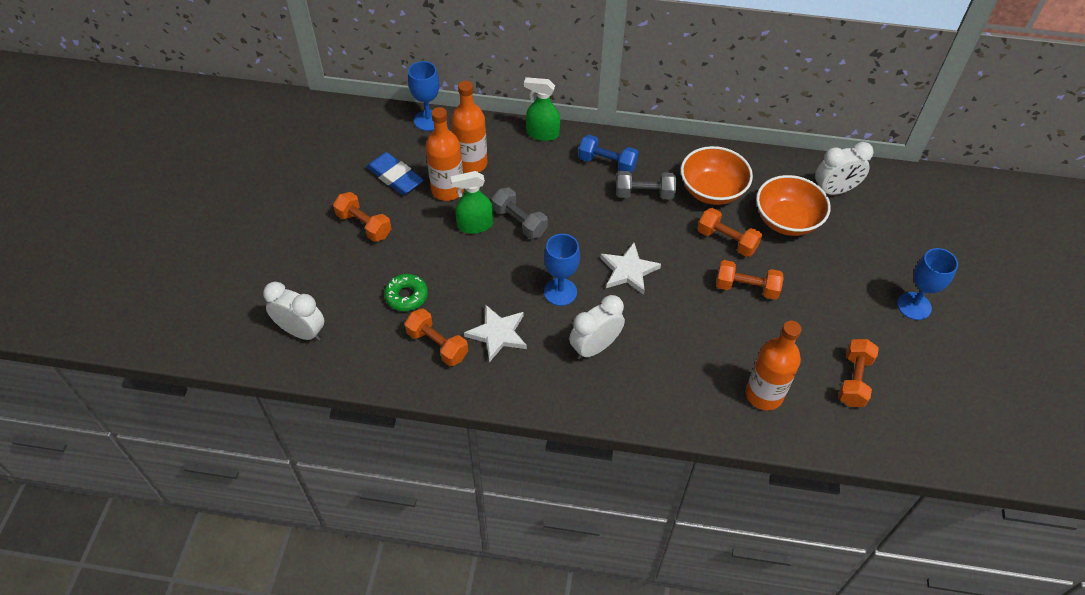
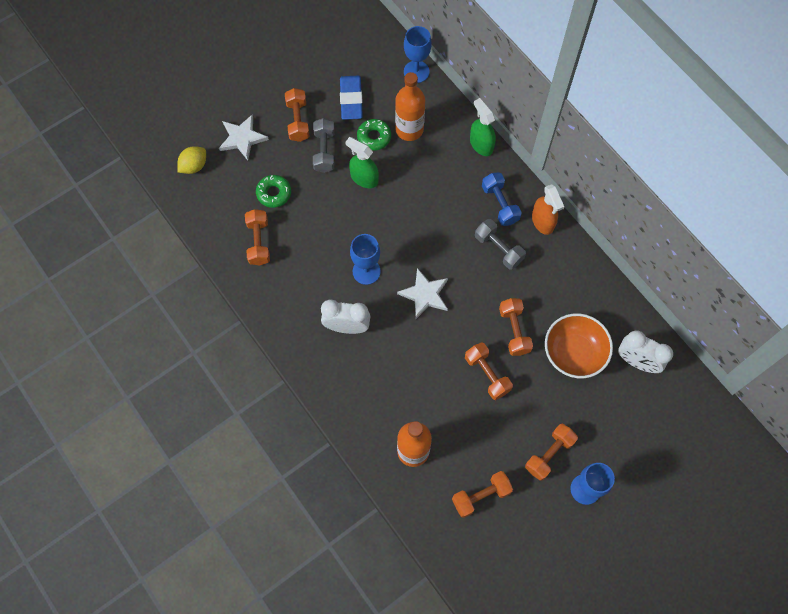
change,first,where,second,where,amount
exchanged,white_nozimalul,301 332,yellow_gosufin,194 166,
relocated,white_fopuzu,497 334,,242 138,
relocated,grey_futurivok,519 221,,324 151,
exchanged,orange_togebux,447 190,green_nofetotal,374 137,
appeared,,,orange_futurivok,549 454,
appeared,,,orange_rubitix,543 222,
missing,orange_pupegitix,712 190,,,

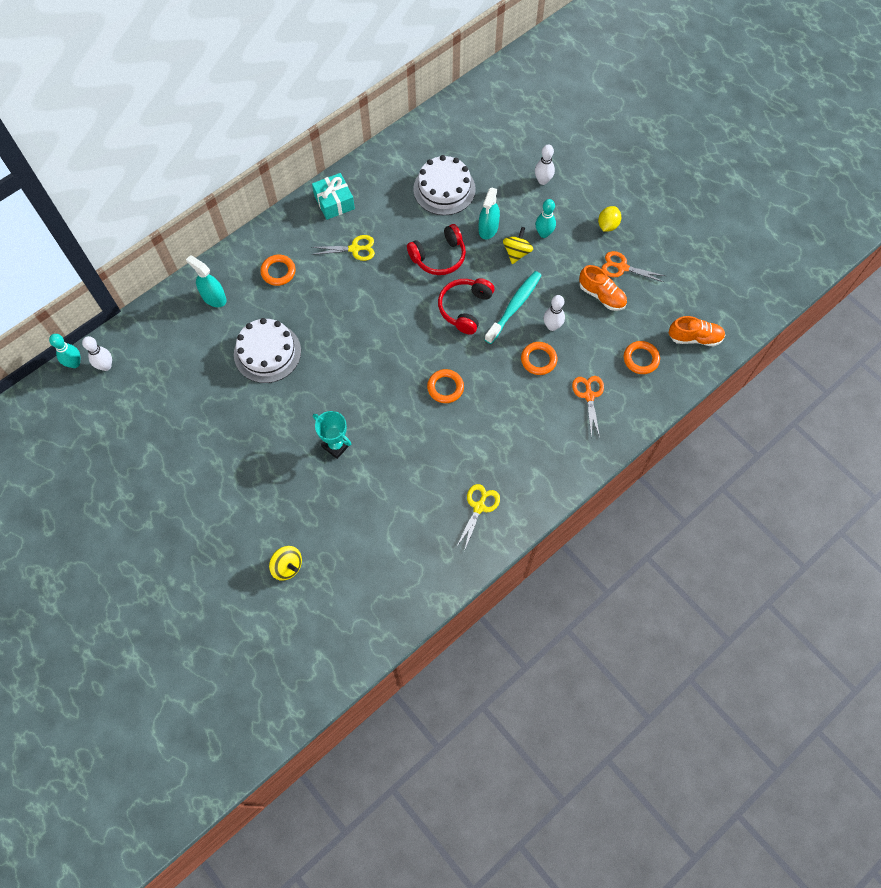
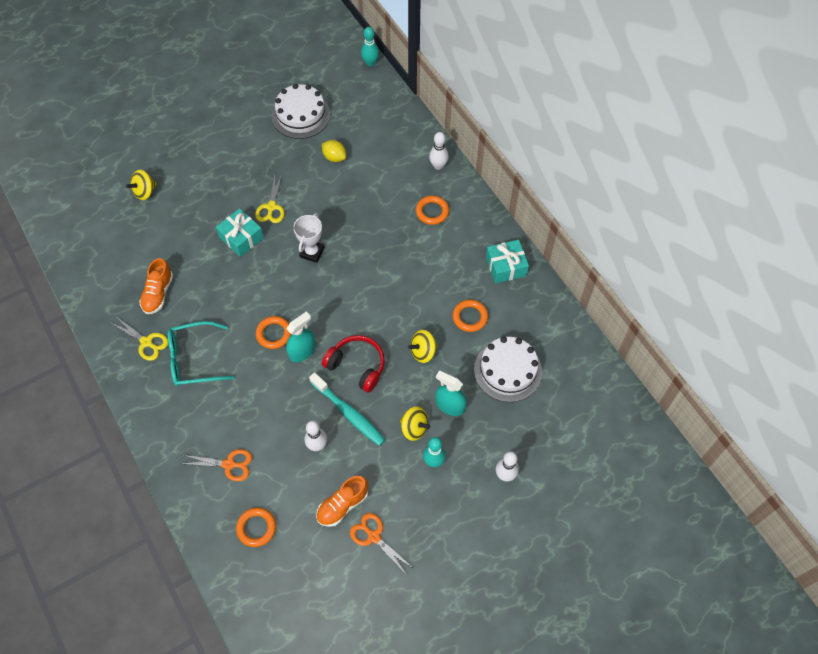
change,first,where,second,where,amount
relocated,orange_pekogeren,694 338,,158 293,
appeared,,,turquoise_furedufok,193 359,
exchanged,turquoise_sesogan,336 445,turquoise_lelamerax,241 238,
relocated,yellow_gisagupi,354 249,,271 207,
relocated,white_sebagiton,267 352,,301 115,
relocated,turquoise_rubitix,214 298,,302 351,
appeared,,,white_sesogan,312 252,
relocated,yellow_gosufin,607 225,,334 157,
spun,orange_gisagupi,622 267,,374 536,75 degrees counterclockwise
exchanged,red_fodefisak,439 257,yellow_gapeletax,423 352,
relocated,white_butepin,106 366,,438 166,
relocated,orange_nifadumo,538 360,,470 317,

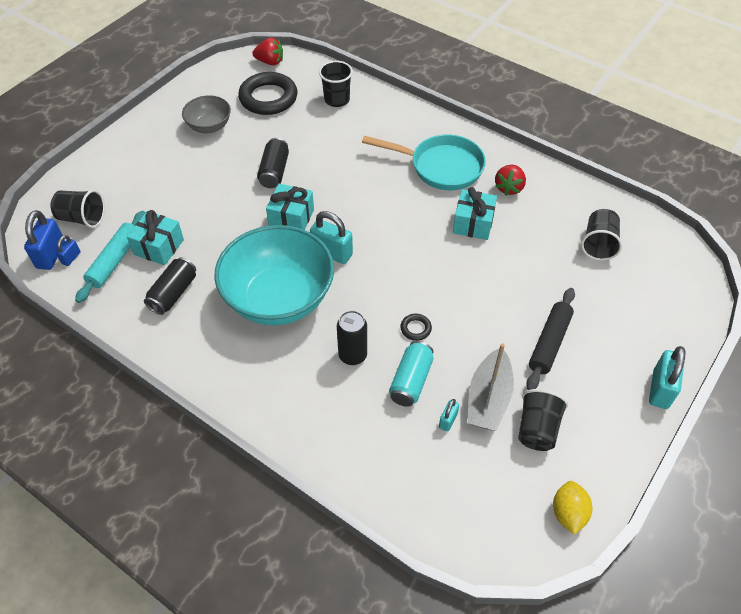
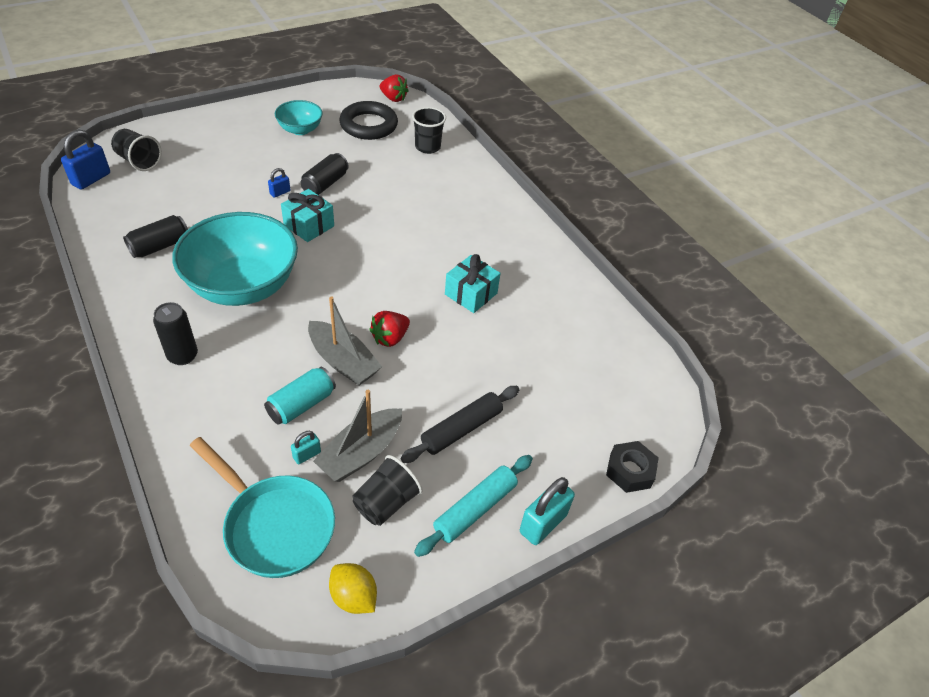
change,first,where,second,where,amount
relocated,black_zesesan,352 355,,183 356,
relocated,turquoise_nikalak,441 167,,274 525,
relocated,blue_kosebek,71 258,,280 192,
colour,grey_pupegitix,209 126,turquoise_pupegitix,300 130,
exchanged,black_nifadumo,415 328,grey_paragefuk,343 361,
spun,yellow_gosufin,568 513,,353 597,75 degrees counterclockwise
relocated,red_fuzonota,509 188,,390 338,
relocated,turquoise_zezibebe,115 261,,475 509,
appeared,,,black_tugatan,630 471,
missing,turquoise_lelamerax,159 247,,,
missing,turquoise_kosebek,332 253,,,
missing,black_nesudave,598 244,,,

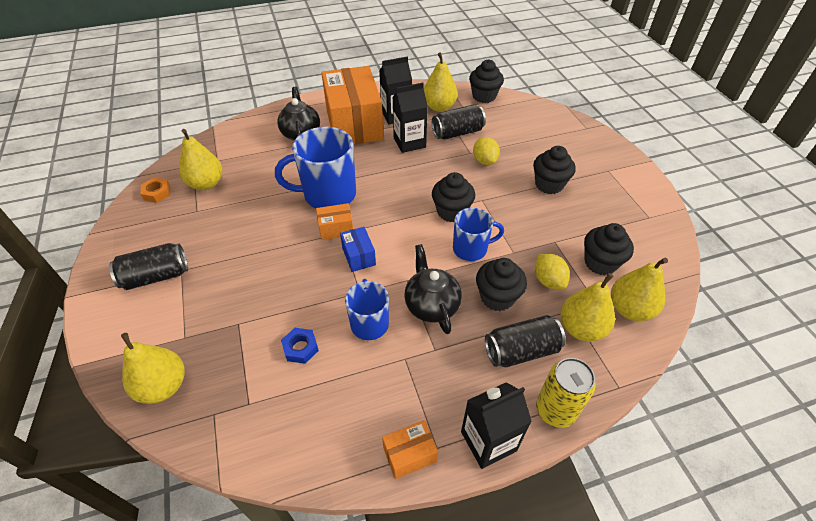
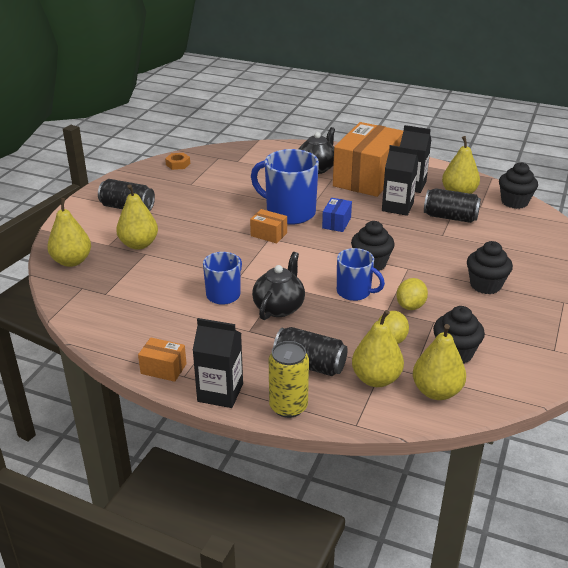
change,first,where,second,where,amount
relocated,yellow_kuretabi,206 184,,139 244,
relocated,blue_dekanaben,359 256,,336 223,
relocated,yellow_gosufin,484 161,,410 306,
missing,blue_tugatan,301 348,,,
missing,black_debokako,497 297,,,

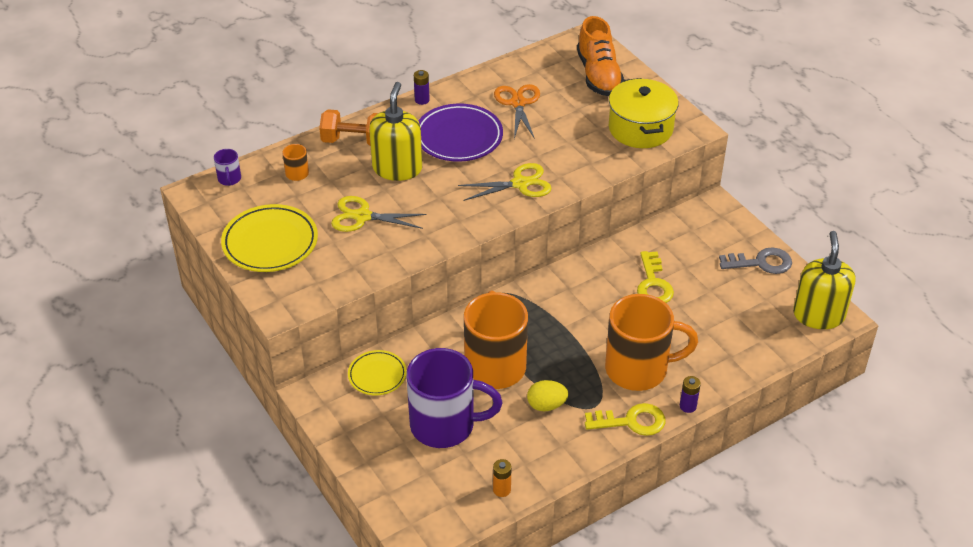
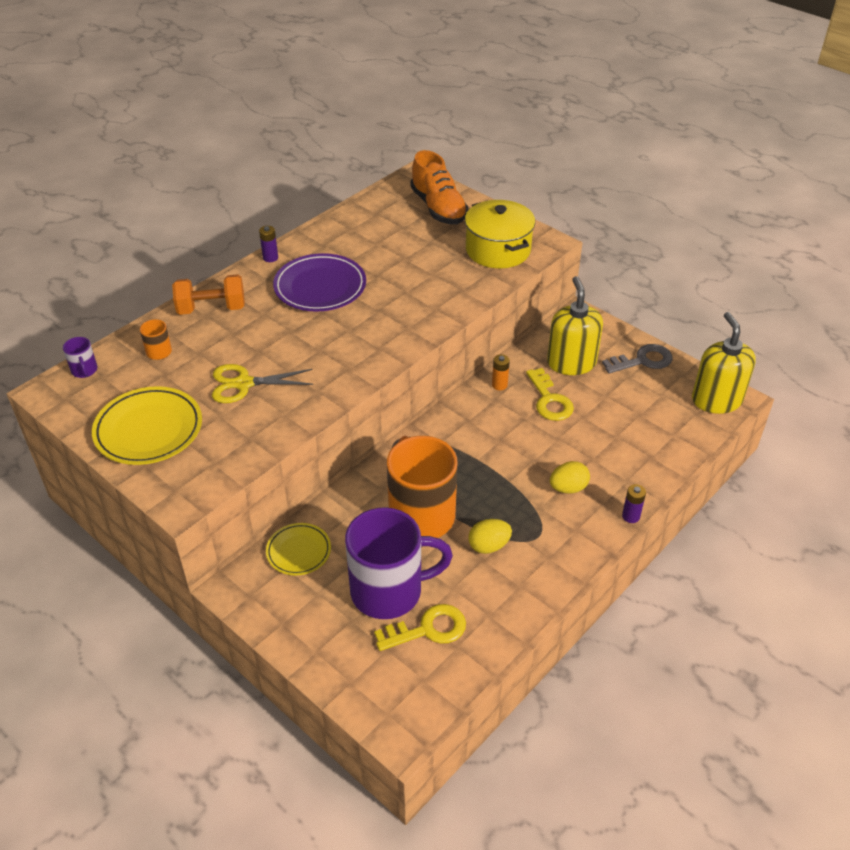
change,first,where,second,where,amount
relocated,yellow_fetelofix,631 421,,428 629,
relocated,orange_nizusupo,502 490,,499 385,
relocated,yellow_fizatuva,397 168,,571 363,
exchanged,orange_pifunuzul,639 369,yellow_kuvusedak,568 488,
missing,yellow_gisagupi,520 184,,,
missing,orange_gisagupi,518 103,,,

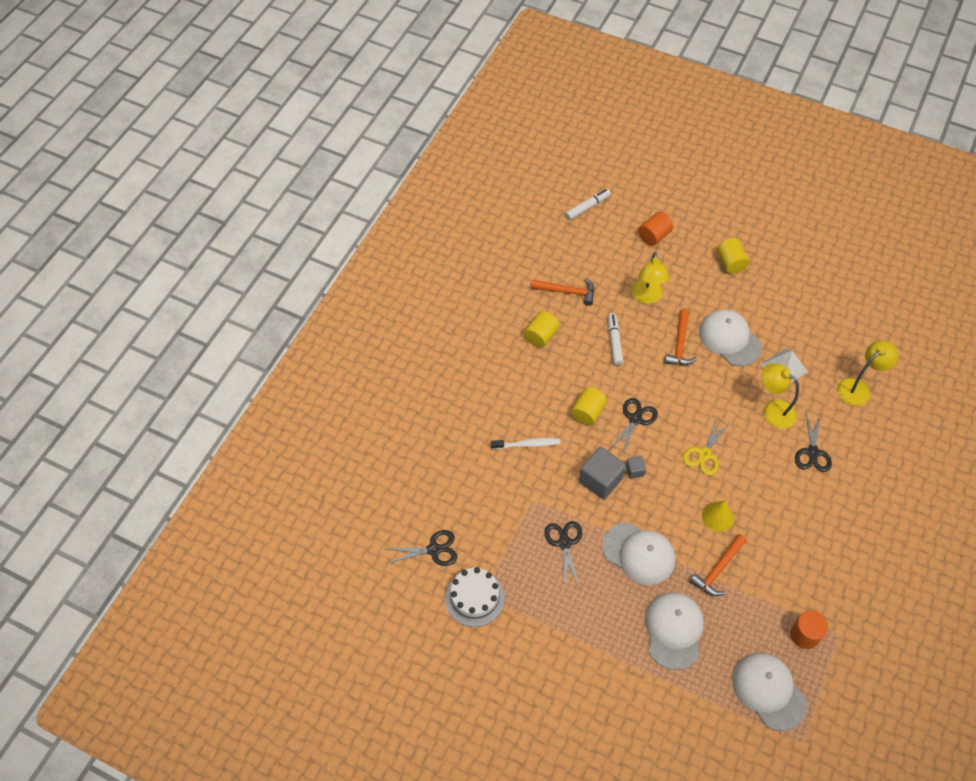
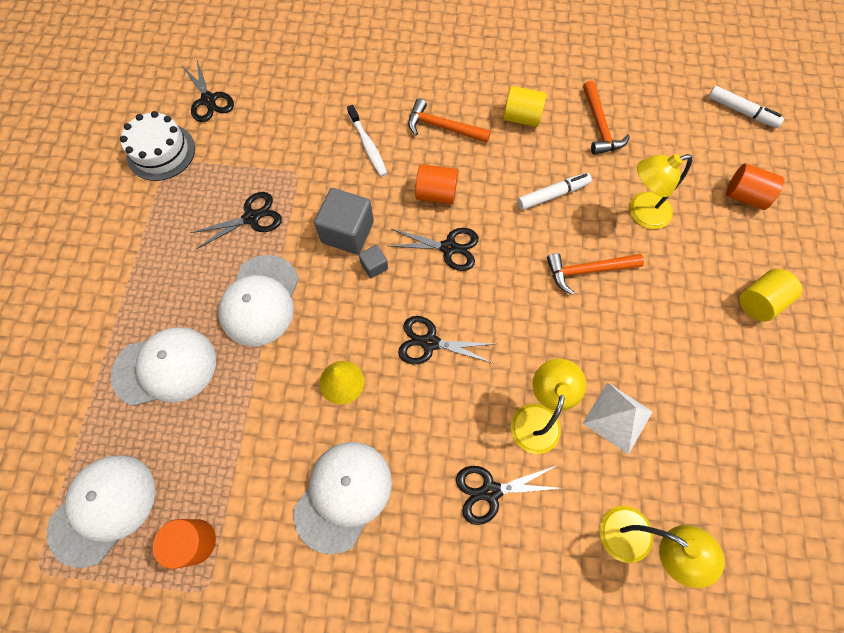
change,first,where,second,where,amount
relocated,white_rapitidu,729 339,,343 495,
colour,yellow_gisagupi,704 454,black_gisagupi,430 343,
relocated,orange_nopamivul,718 569,,443 127,
colour,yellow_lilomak,587 412,orange_lilomak,436 194,

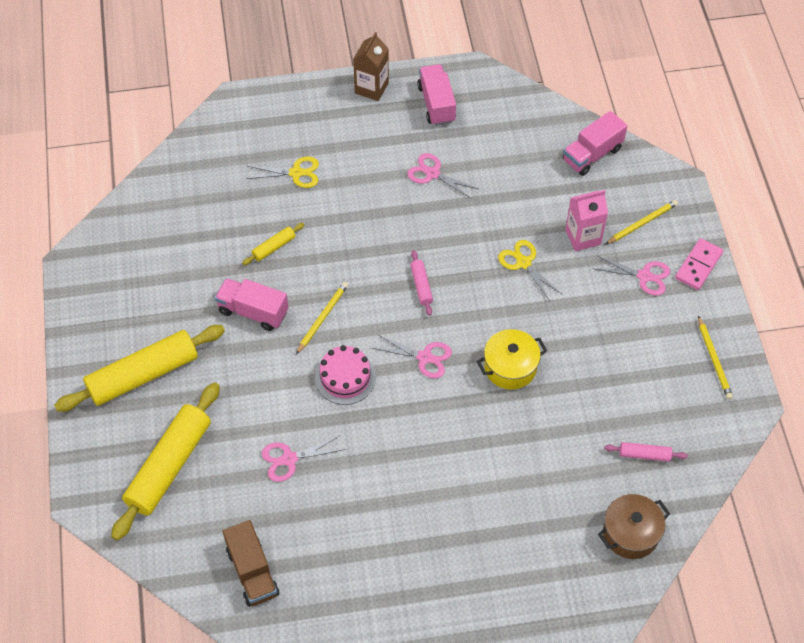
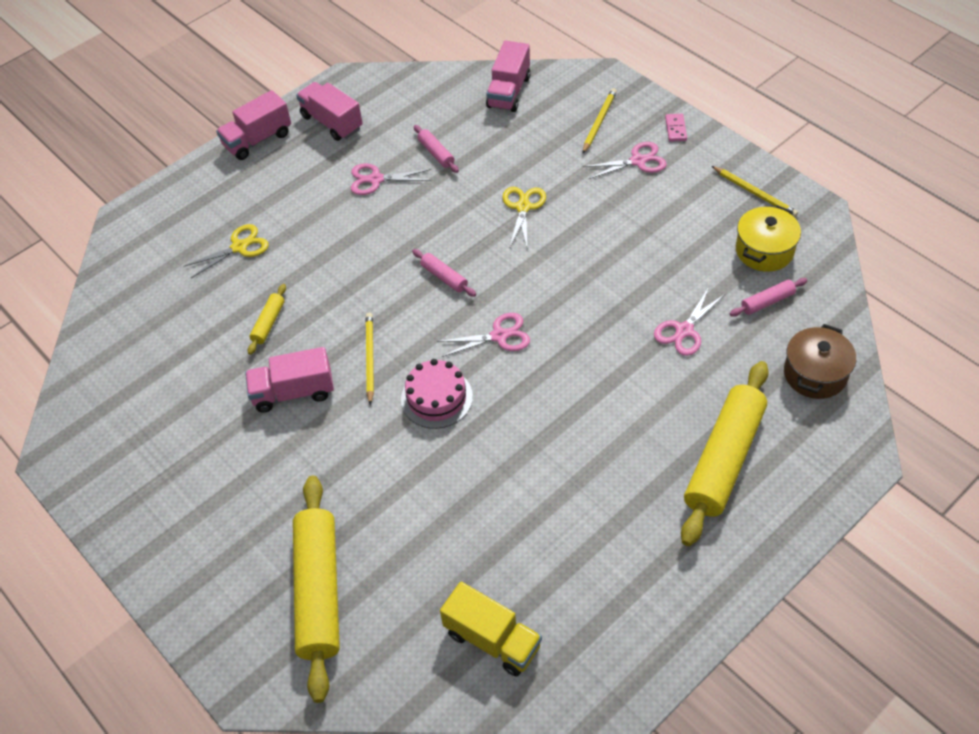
change,first,where,second,where,amount
exchanged,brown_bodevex,371 88,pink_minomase,258 140,
appeared,,,pink_zezibebe,436 153,
colour,brown_minomase,252 572,yellow_minomase,492 639,
spun,yellow_gisagupi,523 263,,523 207,75 degrees clockwise
relocated,pink_gisagupi,289 459,,684 330,
size,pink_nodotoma,698 265,,675 129,x0.63
relocated,yellow_zezibebe,143 375,,724 459,
relocated,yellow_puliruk,510 367,,764 250,
missing,pink_bodevex,583 237,,,

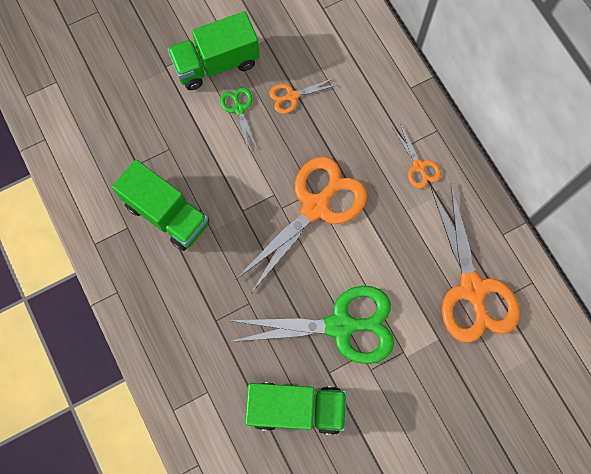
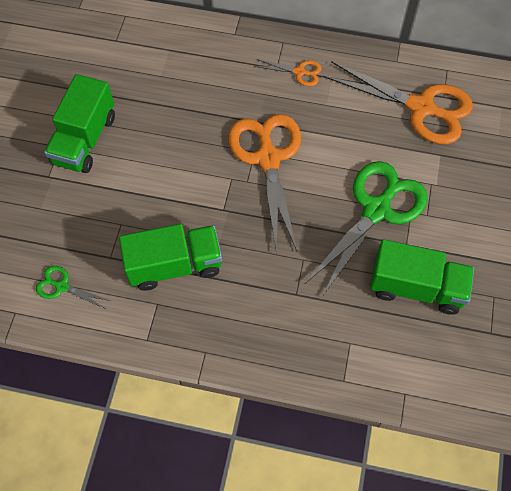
change,first,where,second,where,amount
relocated,green_gisagupi,239 109,,62 286,
spun,green_minomase,296 408,,416 287,60 degrees clockwise
missing,orange_gisagupi,292 96,,,

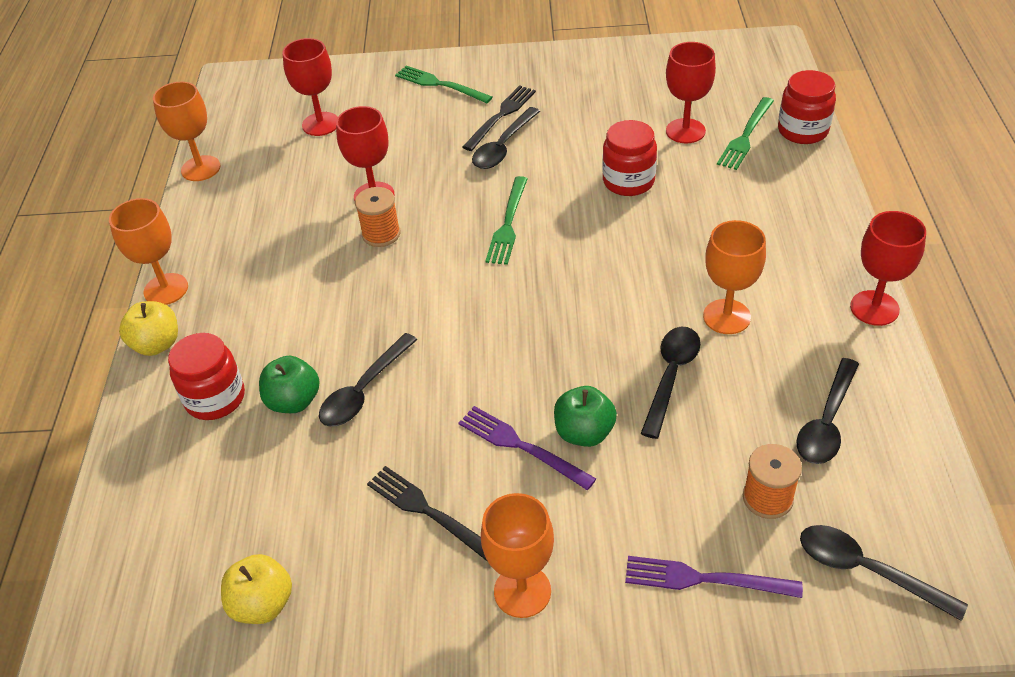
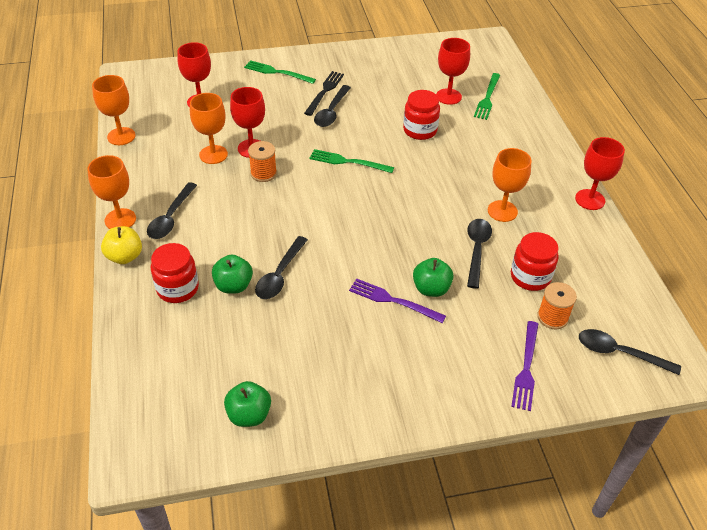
change,first,where,second,where,amount
relocated,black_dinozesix,827 422,,171 217,
relocated,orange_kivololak,522 591,,213 154,
colour,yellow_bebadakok,262 604,green_bebadakok,249 415,
spun,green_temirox,508 224,,348 162,105 degrees clockwise
relocated,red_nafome,802 130,,530 277,
spun,purple_temirox,704 579,,526 368,75 degrees counterclockwise
missing,black_temirox,428 512,,,

